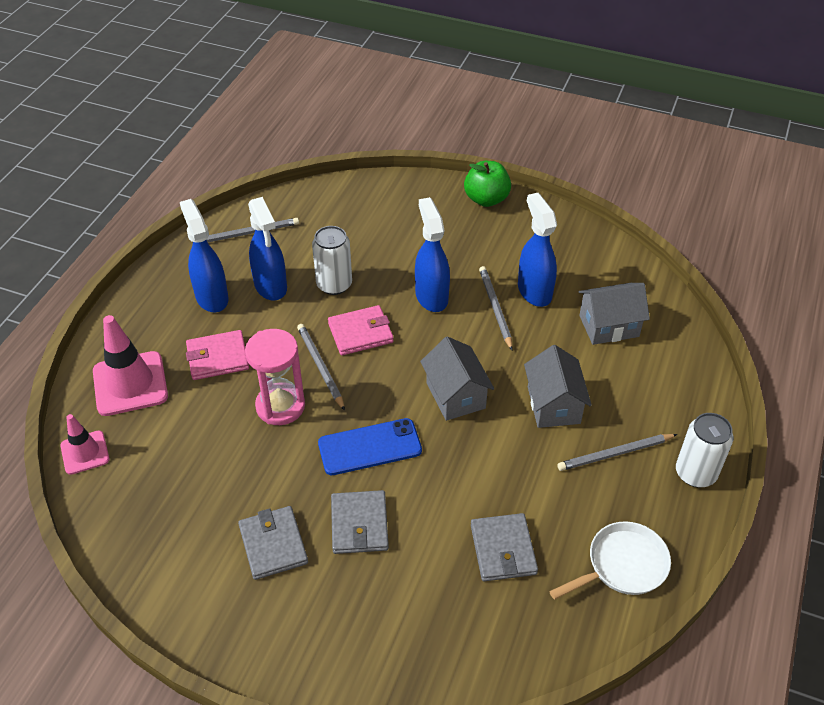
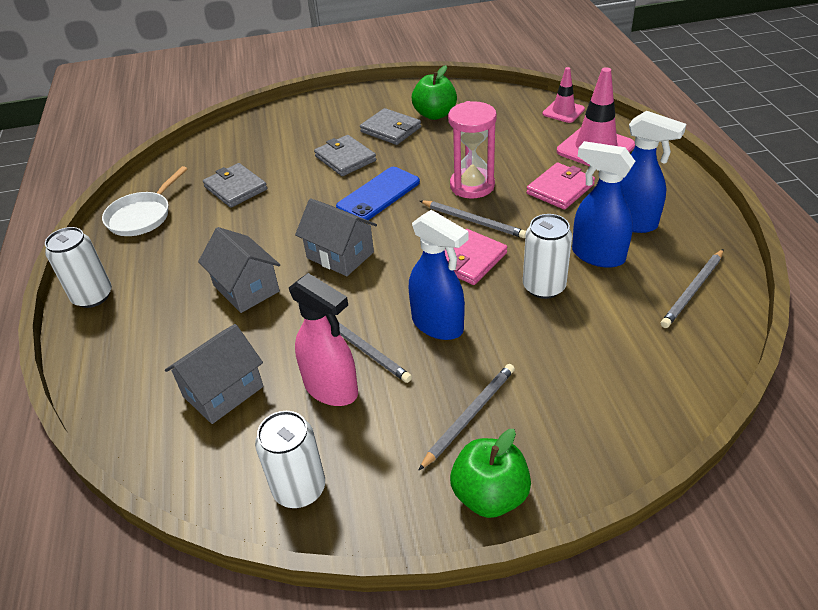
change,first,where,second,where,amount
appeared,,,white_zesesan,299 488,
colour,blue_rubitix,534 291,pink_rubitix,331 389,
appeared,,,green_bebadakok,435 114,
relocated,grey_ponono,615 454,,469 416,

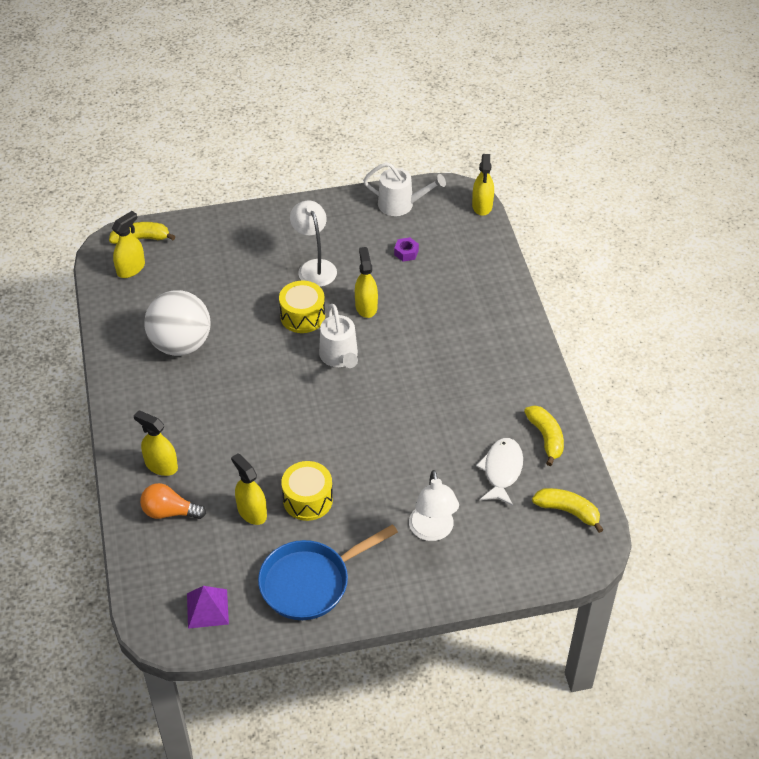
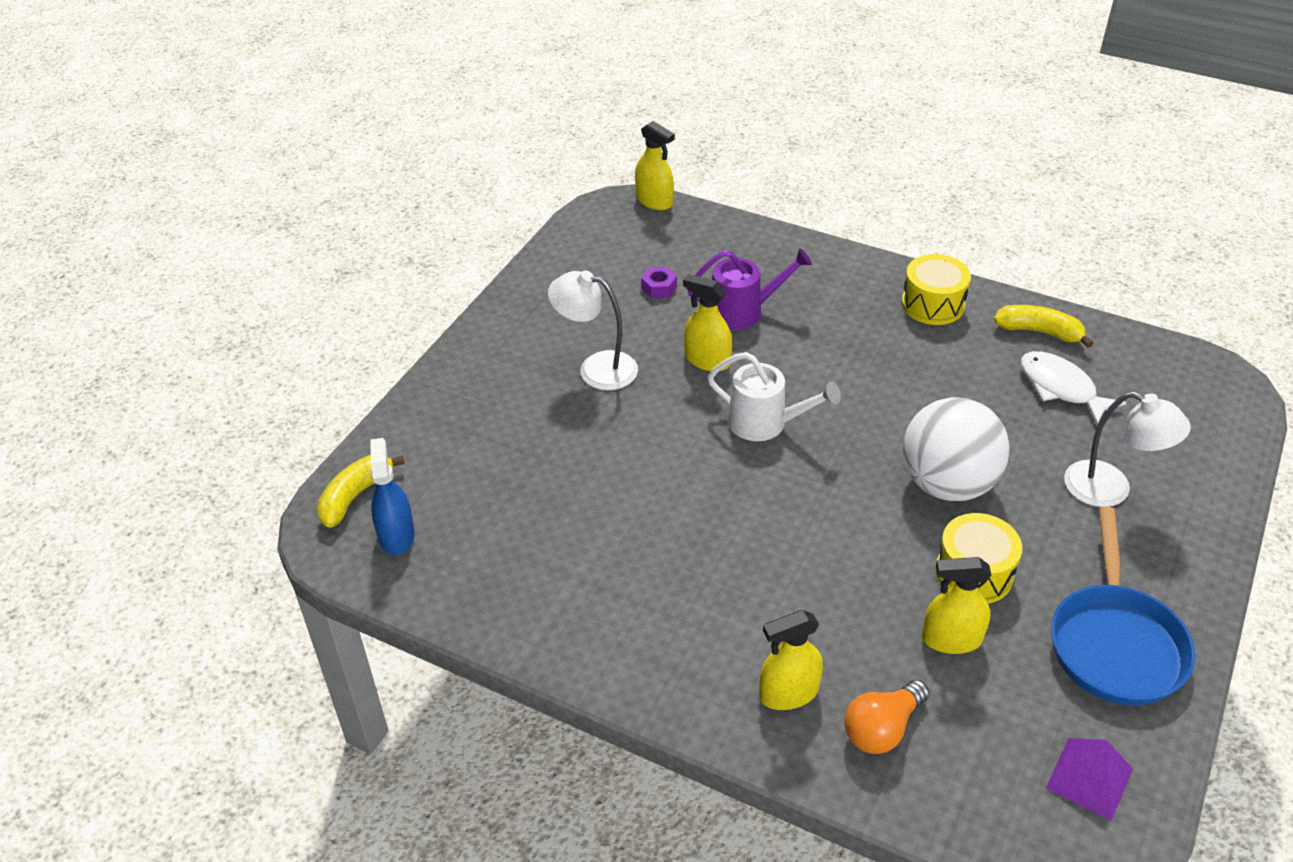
change,first,where,second,where,amount
colour,yellow_rubitix,131 269,blue_rubitix,396 535,
appeared,,,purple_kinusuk,743 311,
relocated,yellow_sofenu,302 316,,932 304,
relocated,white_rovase,181 344,,947 484,
missing,white_kinusuk,401 204,,,
missing,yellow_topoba,568 511,,,

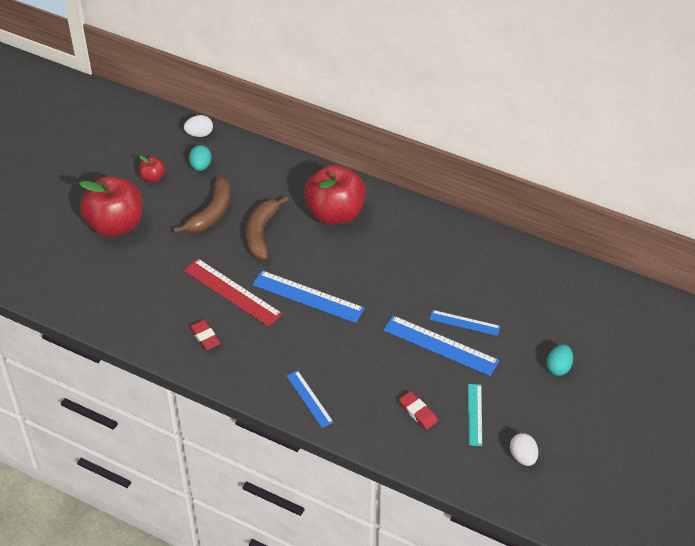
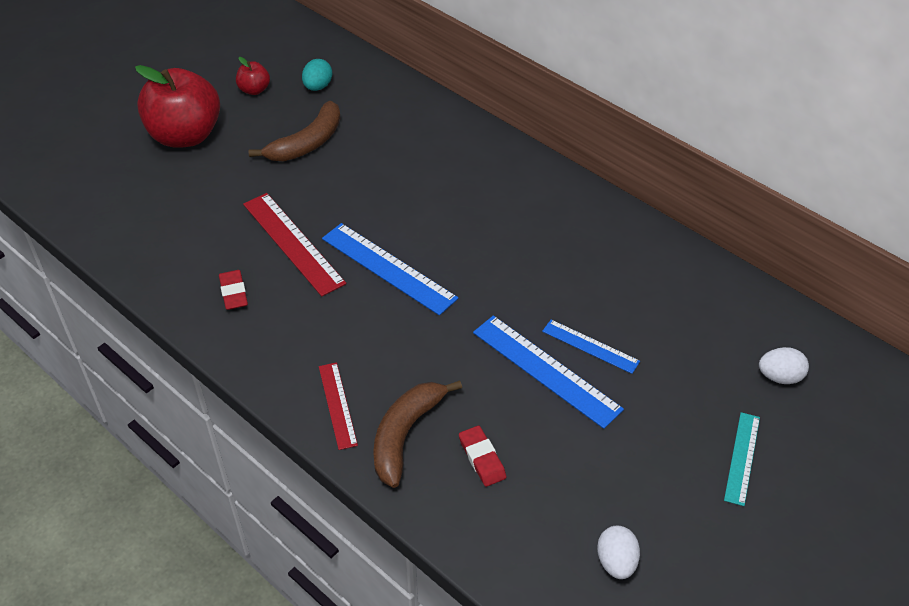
change,first,where,second,where,amount
colour,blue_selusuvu,309 399,red_selusuvu,337 405,
relocated,brown_topoba,261 233,,405 435,
relocated,turquoise_selusuvu,474 414,,742 458,
relocated,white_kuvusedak,199 134,,780 377,
missing,red_bebadakok,335 213,,,
missing,turquoise_kuvusedak,558 367,,,

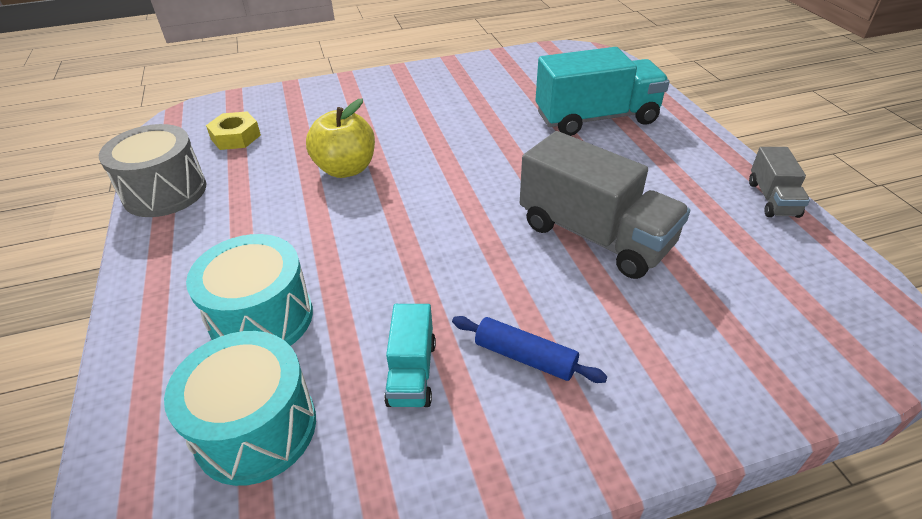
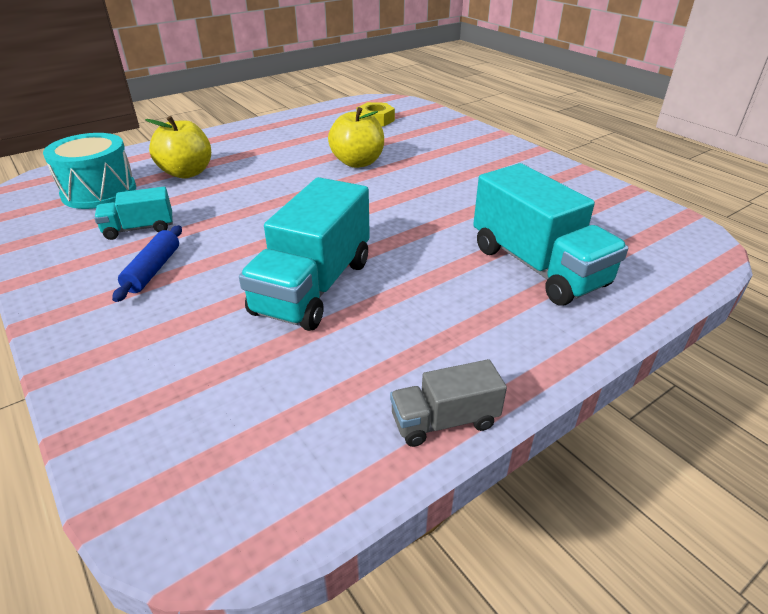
change,first,where,second,where,amount
exchanged,turquoise_sofenu,262 318,yellow_bebadakok,187 173,
colour,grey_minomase,594 235,turquoise_minomase,314 287,
missing,grey_sofenu,165 192,,,

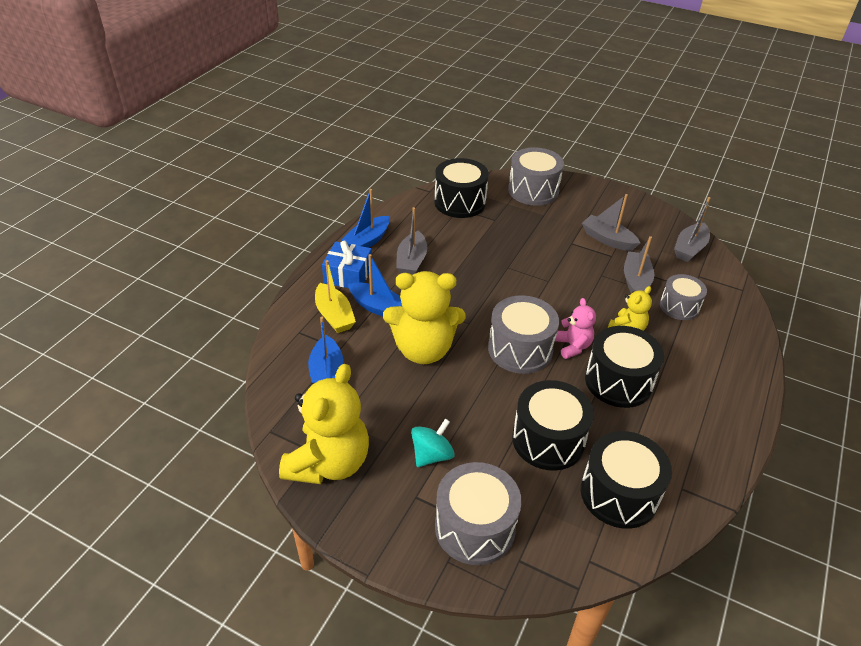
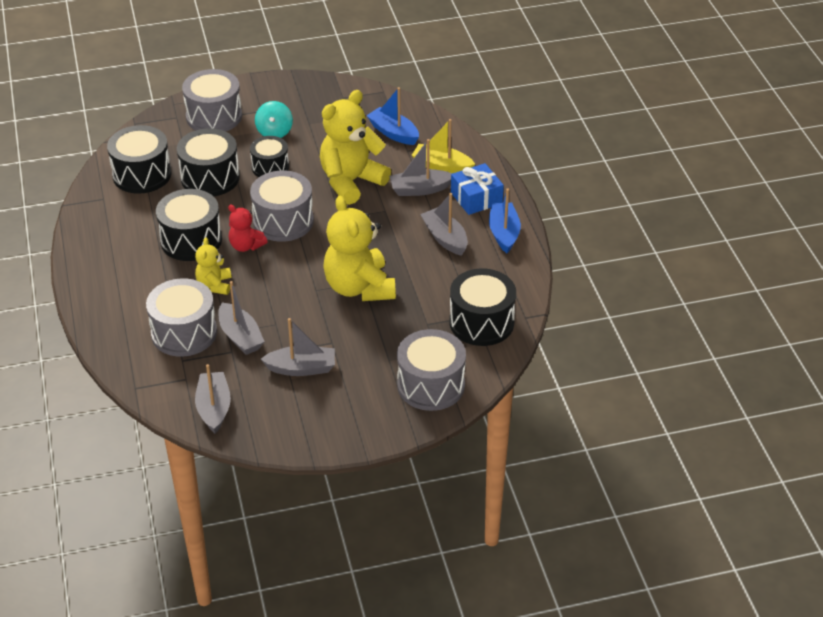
change,first,where,second,where,amount
size,grey_sofenu,679 306,,184 333,x1.55
colour,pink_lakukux,572 346,red_lakukux,246 246,
appeared,,,black_sofenu,270 167,
relocated,yellow_lakukux,329 463,,359 287,
colour,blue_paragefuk,378 307,grey_paragefuk,420 189,

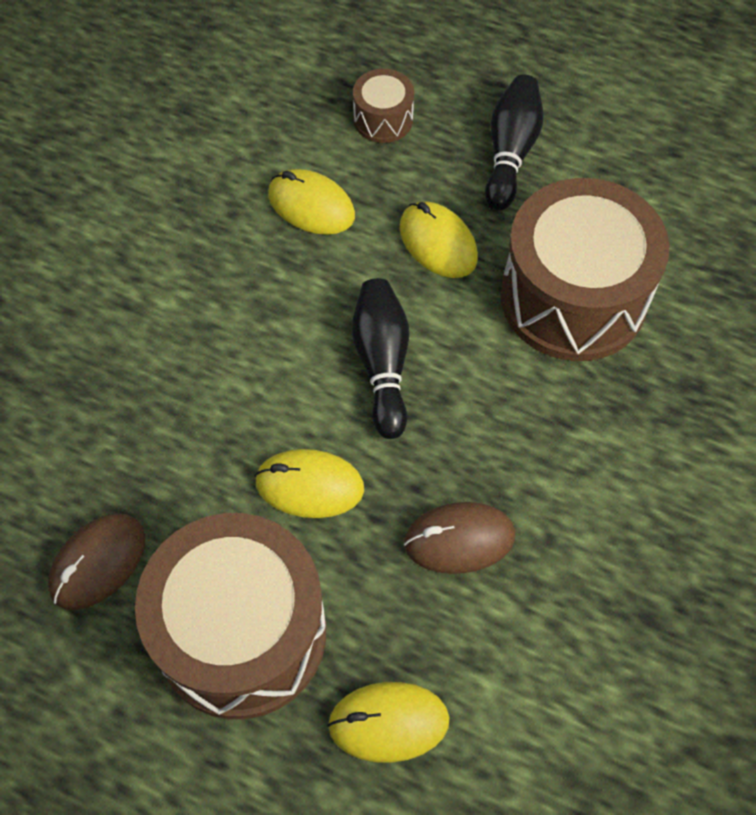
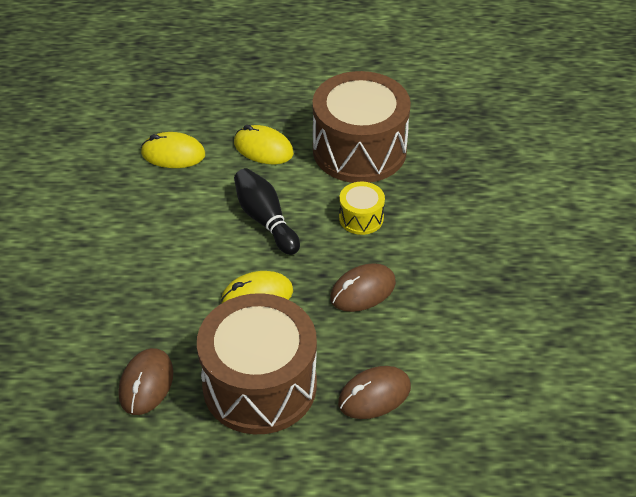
change,first,where,second,where,amount
colour,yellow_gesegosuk,388 722,brown_gesegosuk,374 395,
appeared,,,yellow_sofenu,361 218,
missing,brown_sofenu,383 119,,,
missing,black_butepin,510 153,,,

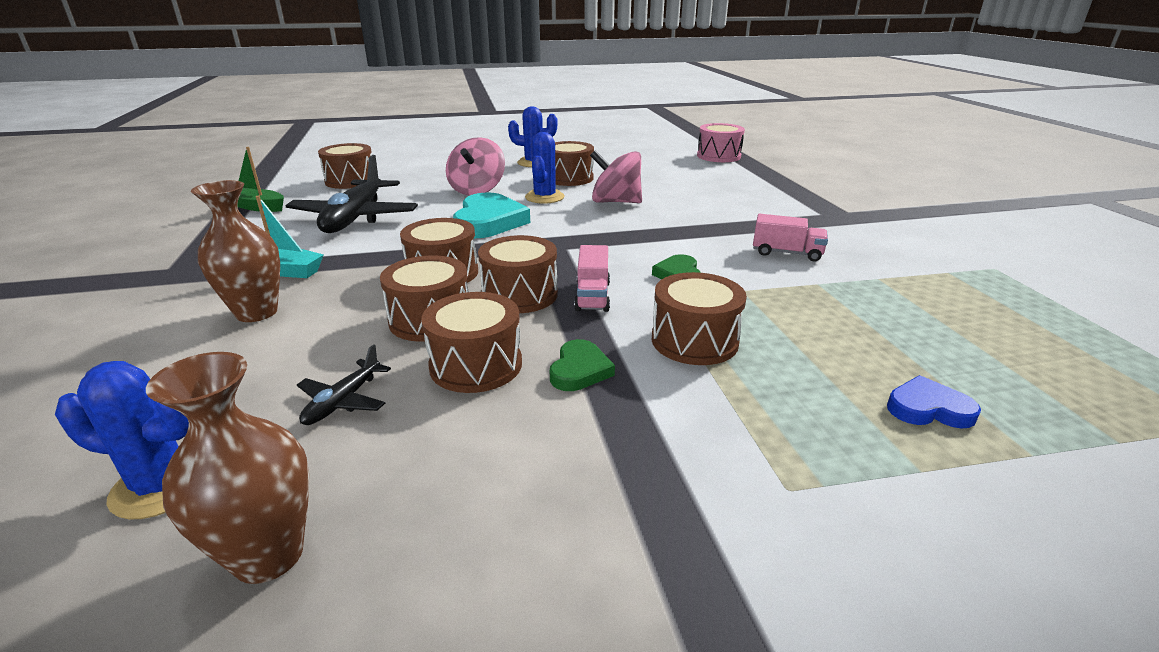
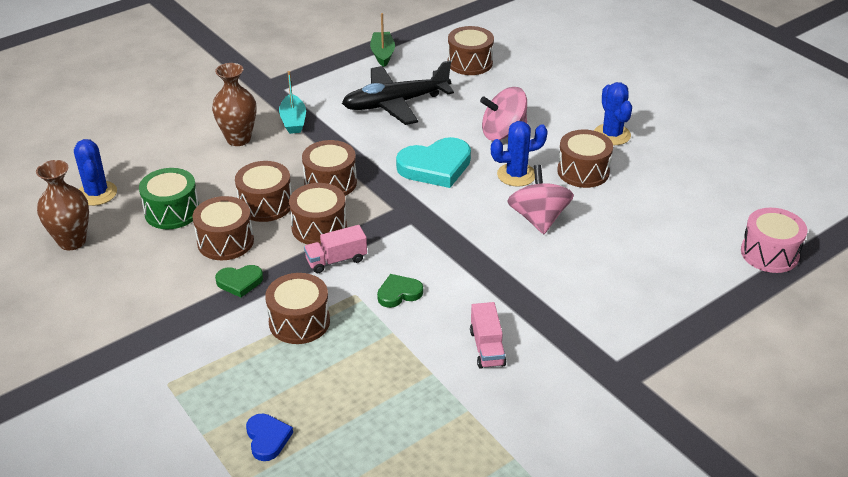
change,first,where,second,where,amount
exchanged,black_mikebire,343 401,green_sofenu,172 212,

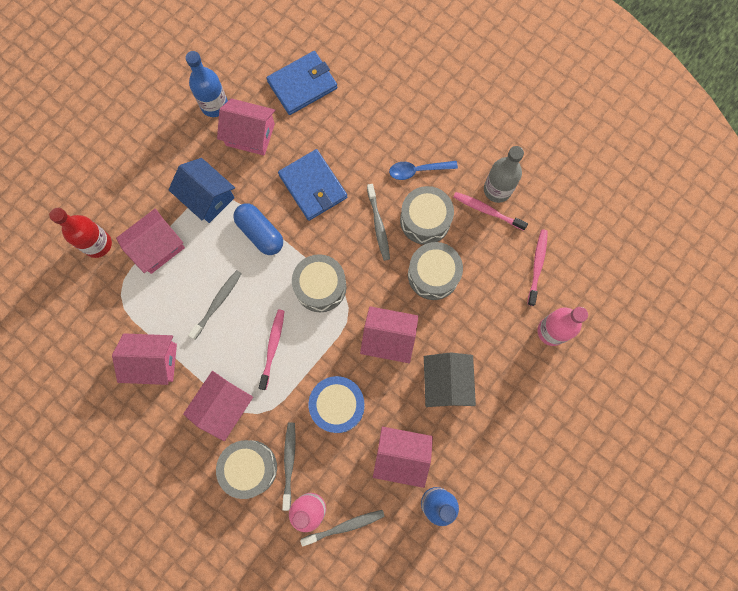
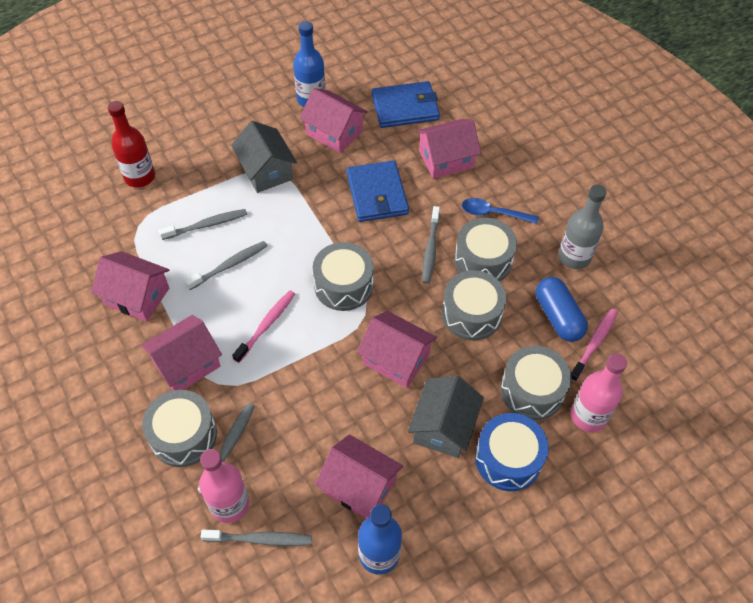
change,first,where,second,where,amount
appeared,,,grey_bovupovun,206 225,
colour,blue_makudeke,207 197,grey_makudeke,266 171,
relocated,pink_makudeke,157 247,,446 159,
relocated,blue_sofenu,337 405,,508 459,
appeared,,,grey_sofenu,532 390,
relocated,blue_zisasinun,260 233,,558 317,
missing,pink_bovupovun,487 211,,,

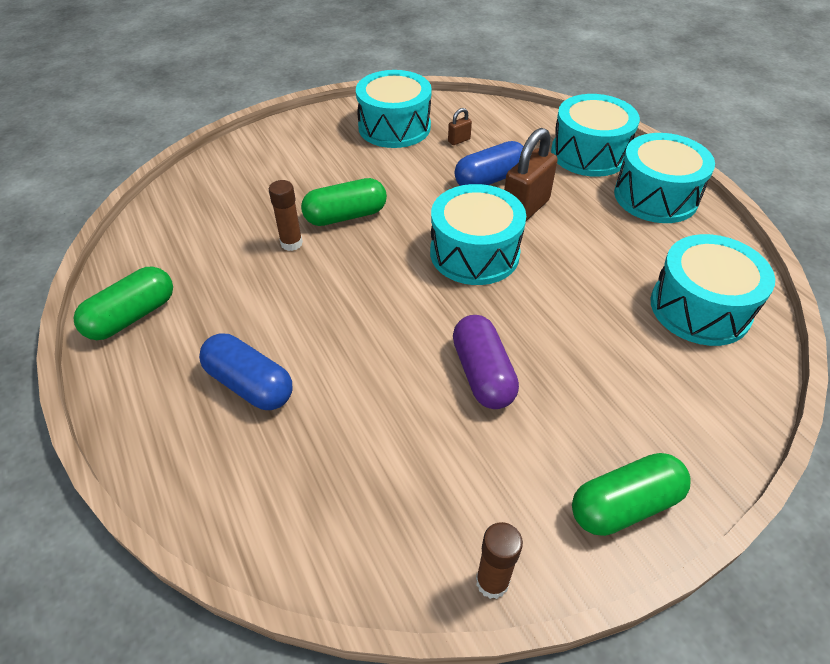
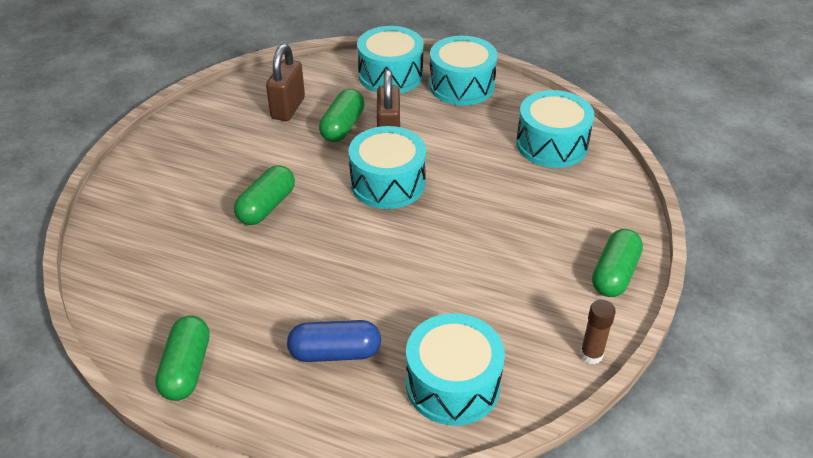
change,first,where,second,where,amount
size,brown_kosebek,459 140,,288 108,x2.23
colour,blue_zisasinun,490 179,green_zisasinun,342 126,
relocated,turquoise_sofenu,394 127,,453 384,
missing,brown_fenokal,291 243,,,
missing,purple_zisasinun,482 374,,,

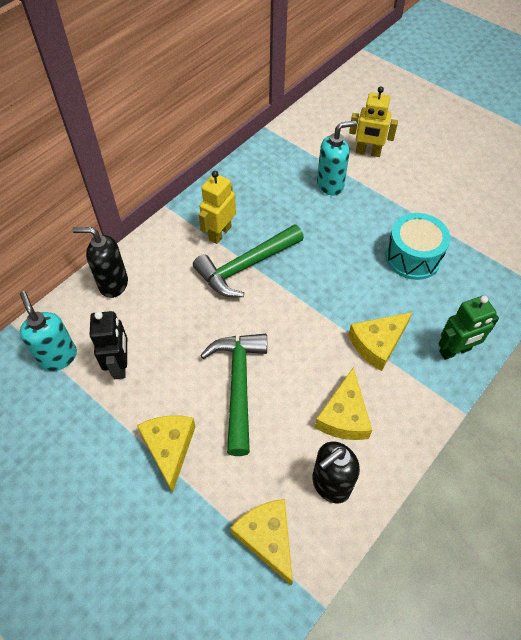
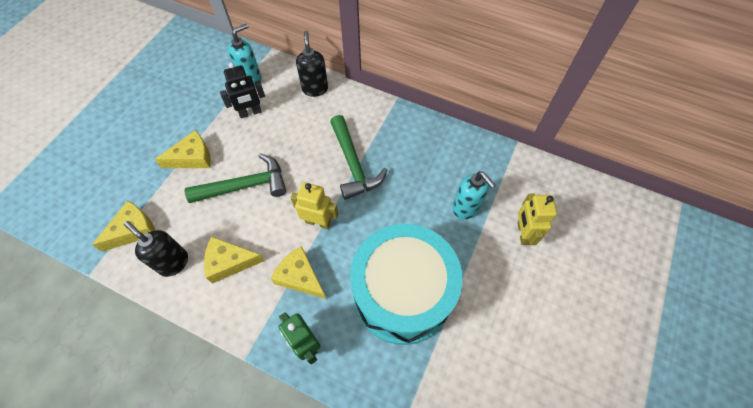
change,first,where,second,where,amount
relocated,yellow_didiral,219 233,,318 222,
spun,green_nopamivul,245 266,,353 164,150 degrees counterclockwise
size,turquoise_sofenu,413 257,,402 294,x1.86

